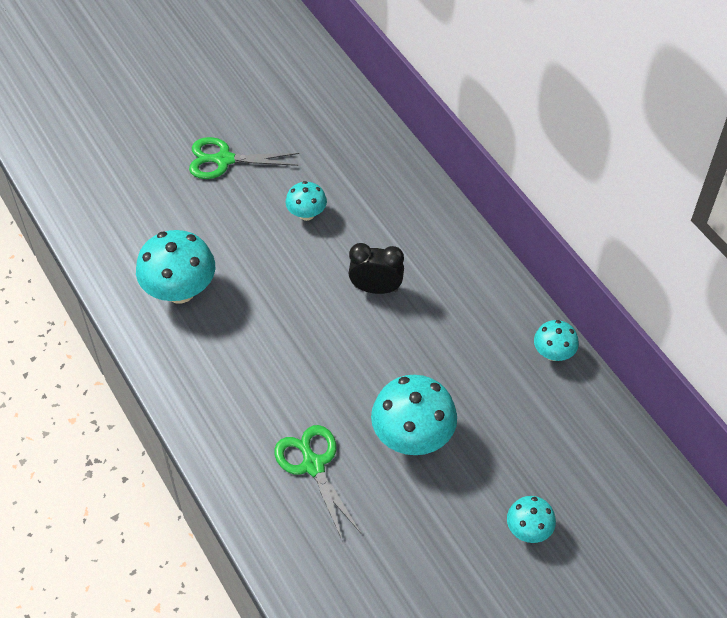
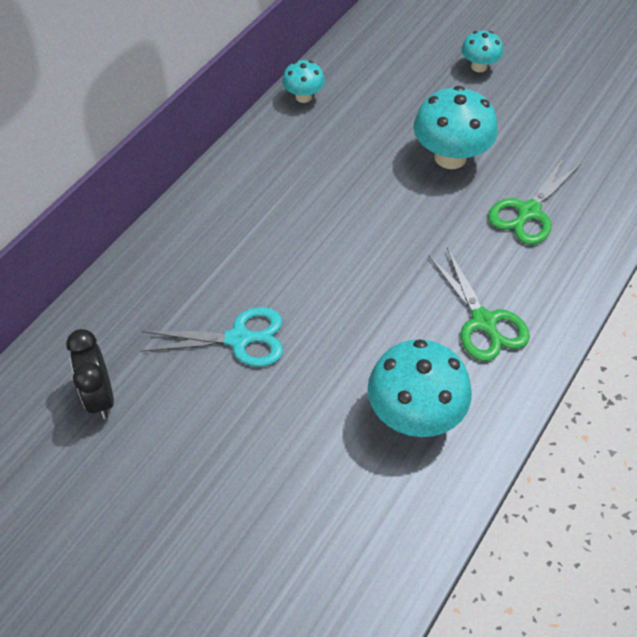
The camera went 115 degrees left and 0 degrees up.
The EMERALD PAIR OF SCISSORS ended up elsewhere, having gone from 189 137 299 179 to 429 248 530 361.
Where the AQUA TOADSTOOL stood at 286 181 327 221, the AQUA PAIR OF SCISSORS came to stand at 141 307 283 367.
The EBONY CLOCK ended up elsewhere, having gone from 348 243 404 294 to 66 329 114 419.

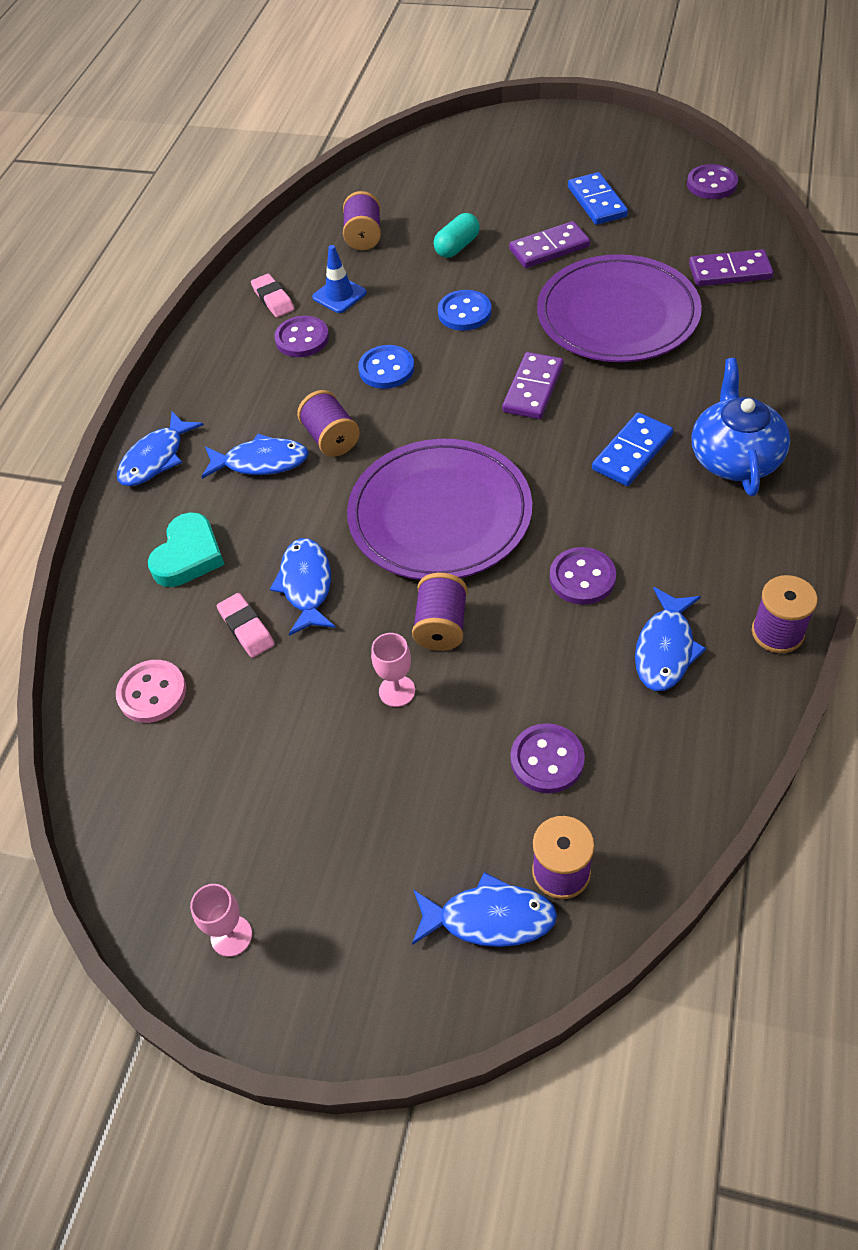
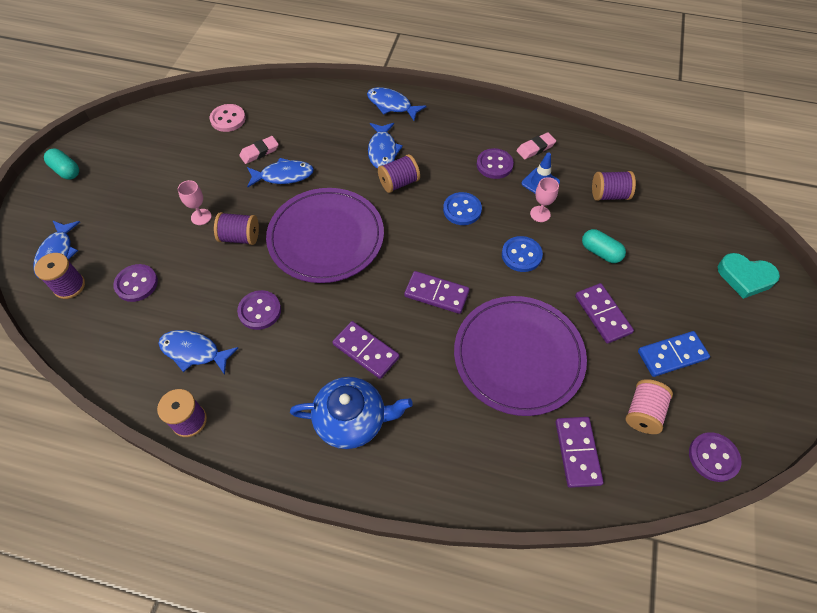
The camera went 85 degrees right and 5 degrees up.
What was the ROYAL BLUE DOMINO TILE at 592 412 673 486 turned into the PURPLE DOMINO TILE at 332 321 400 379.
The AQUA LOVE HEART ended up elsewhere, having gone from 148 512 225 587 to 718 253 780 299.
The PINK CHALICE ended up elsewhere, having gone from 190 884 252 957 to 530 177 559 222.
The second view gained the AQUA CAPSULE at 44 149 79 179.
The second view gained the PINK BOBBIN at 626 379 673 434.

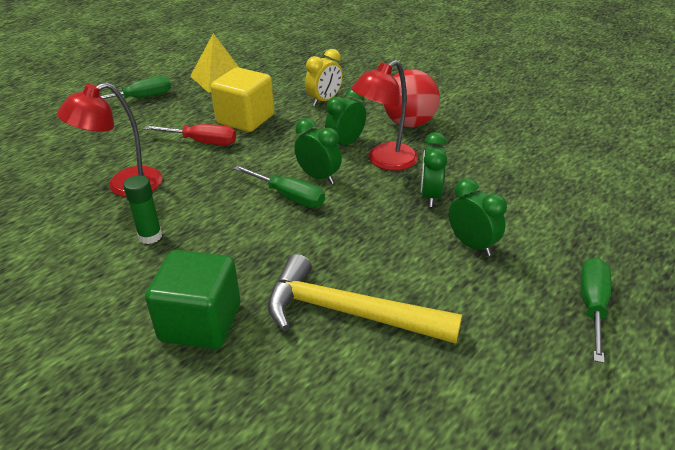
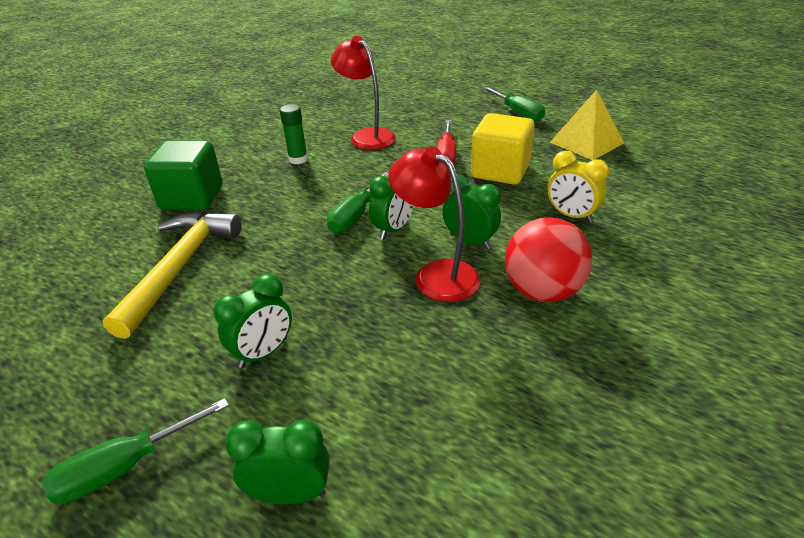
The camera went 85 degrees right and 0 degrees up.
The EMERALD CLOCK ended up elsewhere, having gone from 421 132 447 207 to 225 420 330 505.
The EMERALD FLAT SCREWDRIVER at 581 258 611 363 ended up facing another way, 135 degrees clockwise from before.

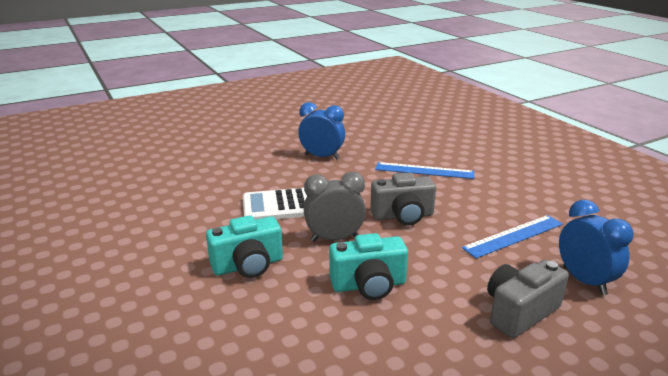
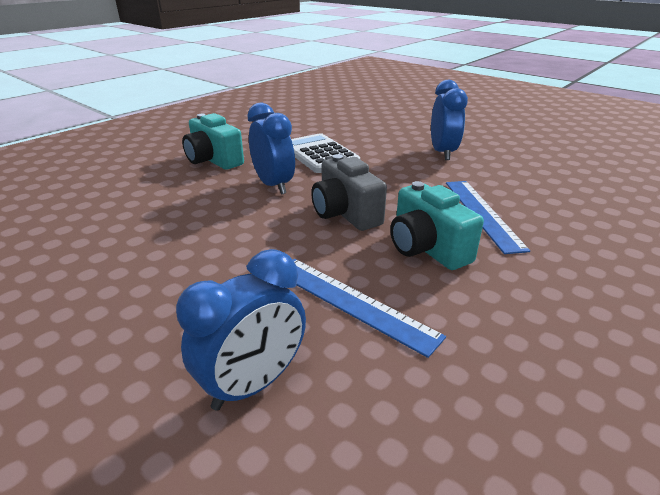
The camera went 70 degrees right and 5 degrees up.
What was the GREY CLOCK at 304 172 366 242 turned into the ROYAL BLUE CLOCK at 247 103 295 195.
The AQUA PHOTO CAMERA ended up elsewhere, having gone from 329 233 408 300 to 390 181 484 270.
The second view lost the GREY PHOTO CAMERA at 487 260 569 338.

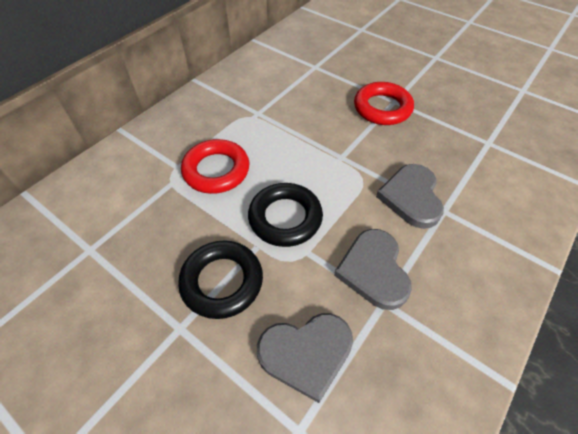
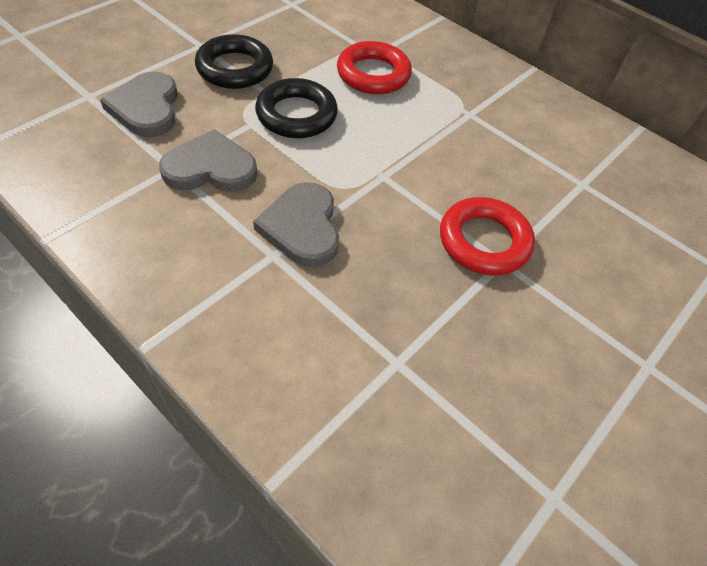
The camera went 90 degrees right and 0 degrees up.
The GREY LOVE HEART at 376 164 444 229 ended up facing another way, 105 degrees counterclockwise from before.

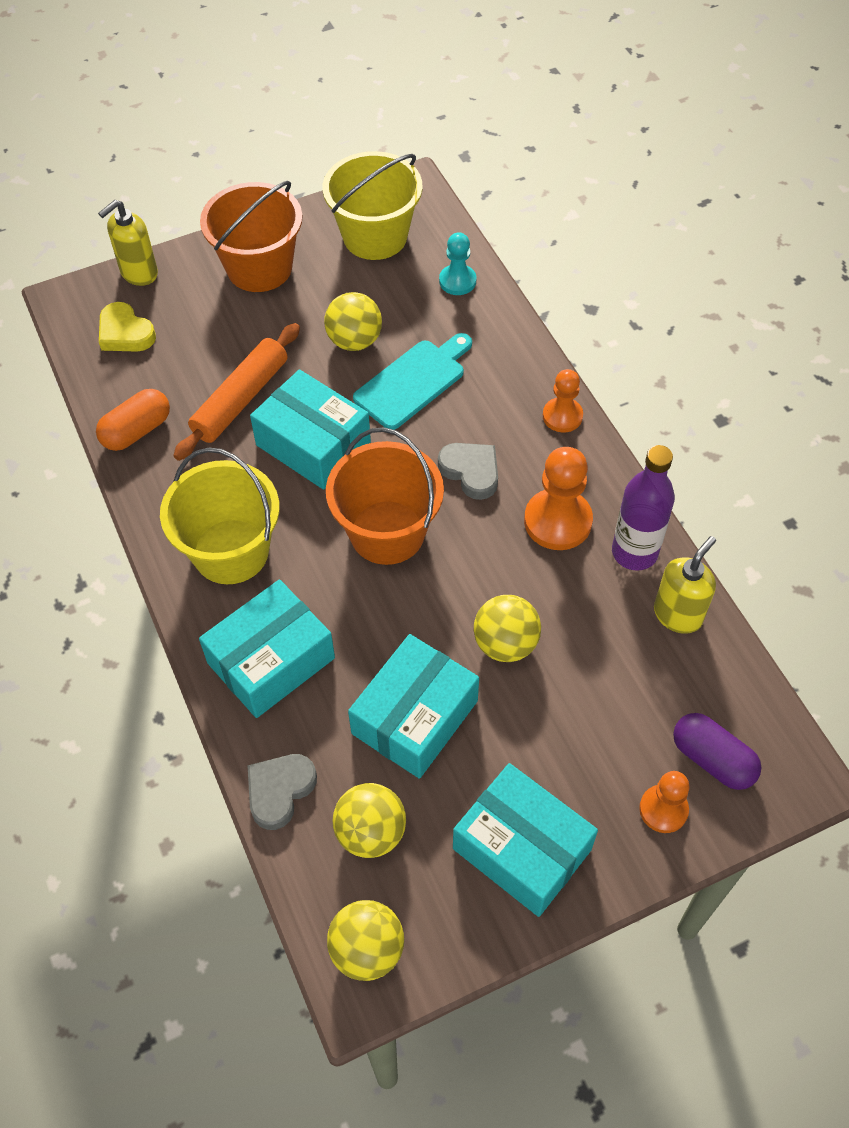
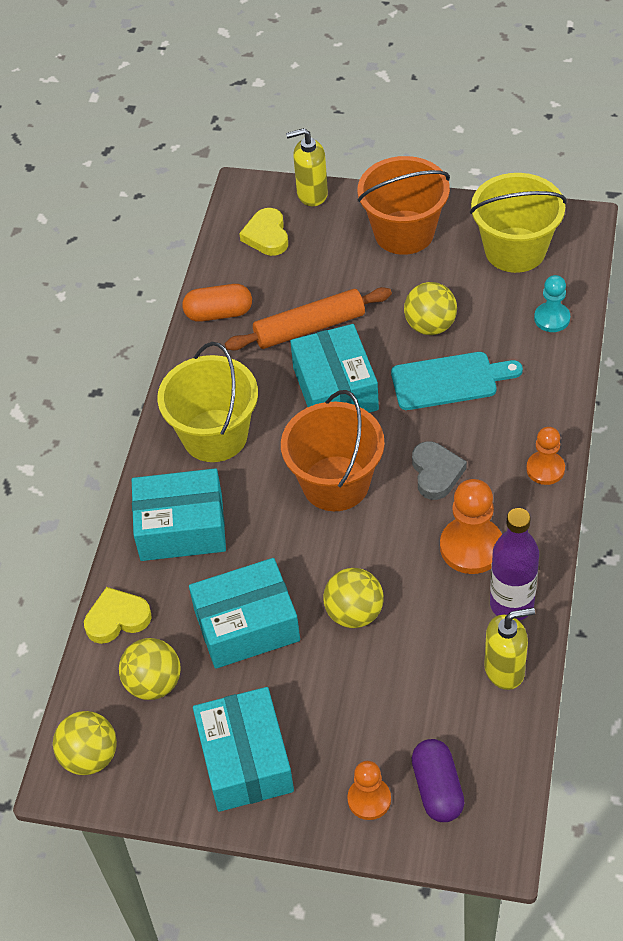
The camera went 40 degrees right and 5 degrees down.
What was the GREY LOVE HEART at 247 754 317 830 turned into the BRIGHT YELLOW LOVE HEART at 84 587 152 644.

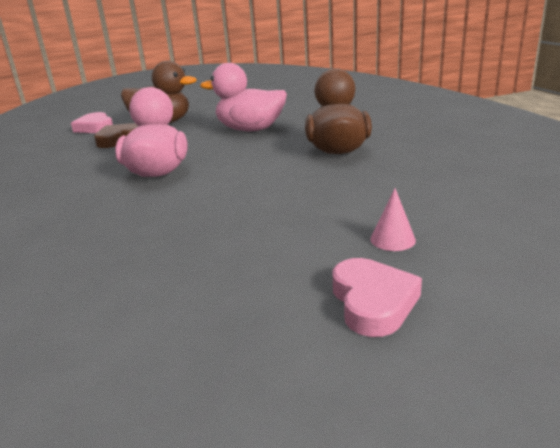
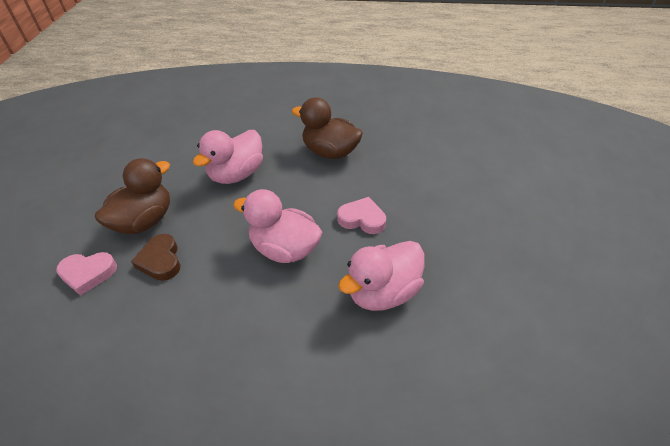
The camera went 65 degrees left and 20 degrees up.
The second view lost the PINK SOLID CONE at 370 188 416 251.
The PINK LOVE HEART ended up elsewhere, having gone from 333 258 422 337 to 337 197 386 234.
The second view gained the PINK DUCK at 338 241 425 311.

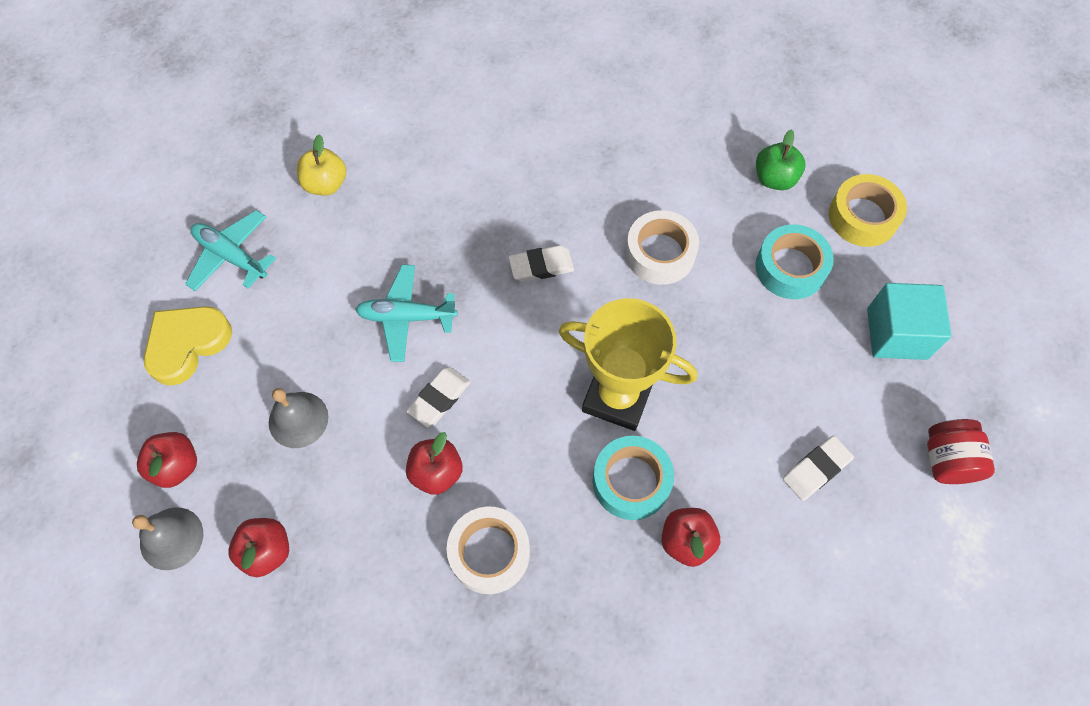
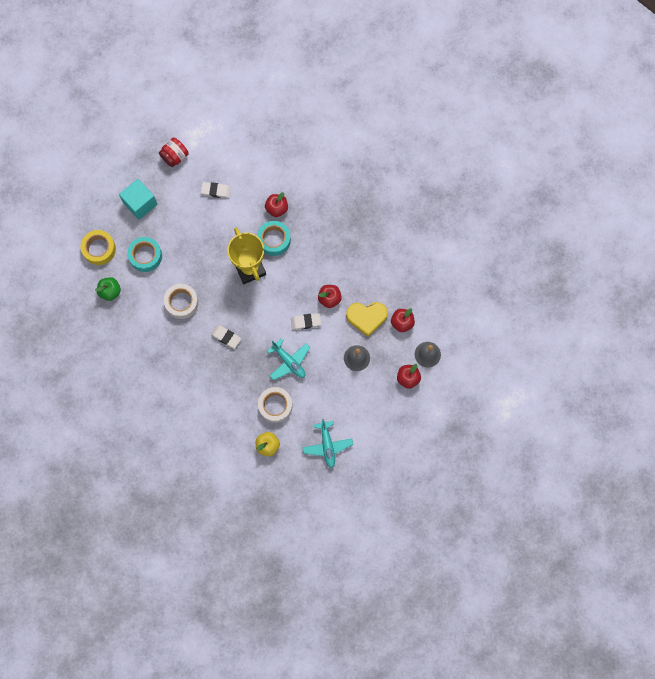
The camera went 135 degrees left and 10 degrees up.
The BRIGHT YELLOW LOVE HEART ended up elsewhere, having gone from 144 306 232 386 to 346 302 388 337.
The WHITE ROLL OF TAPE ended up elsewhere, having gone from 447 507 530 594 to 258 387 292 423.

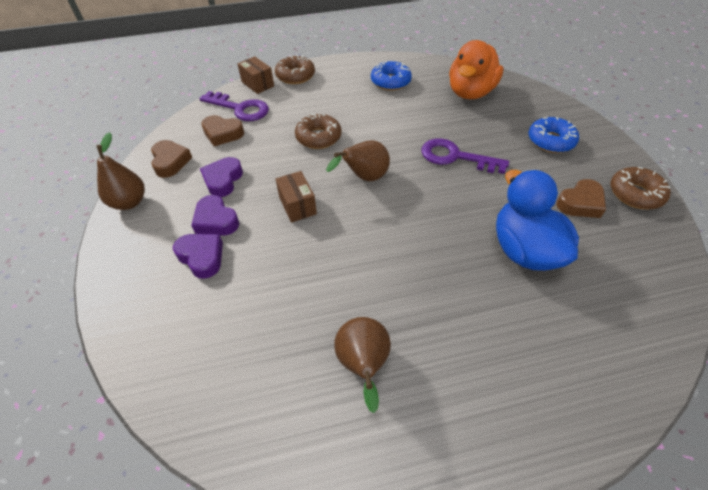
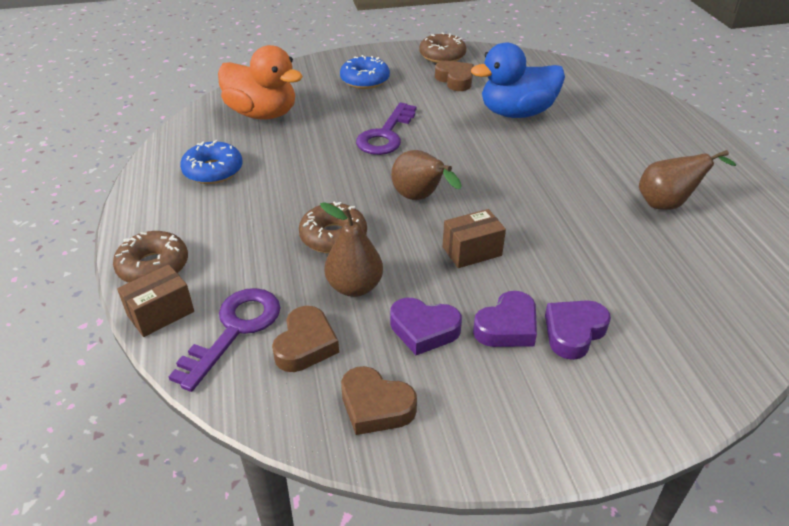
The camera went 90 degrees left and 10 degrees down.
The DARK BROWN PEAR FRUIT ended up elsewhere, having gone from 96 132 145 210 to 320 202 383 297.
The DARK BROWN LOVE HEART at 151 140 192 178 ended up facing another way, 135 degrees counterclockwise from before.

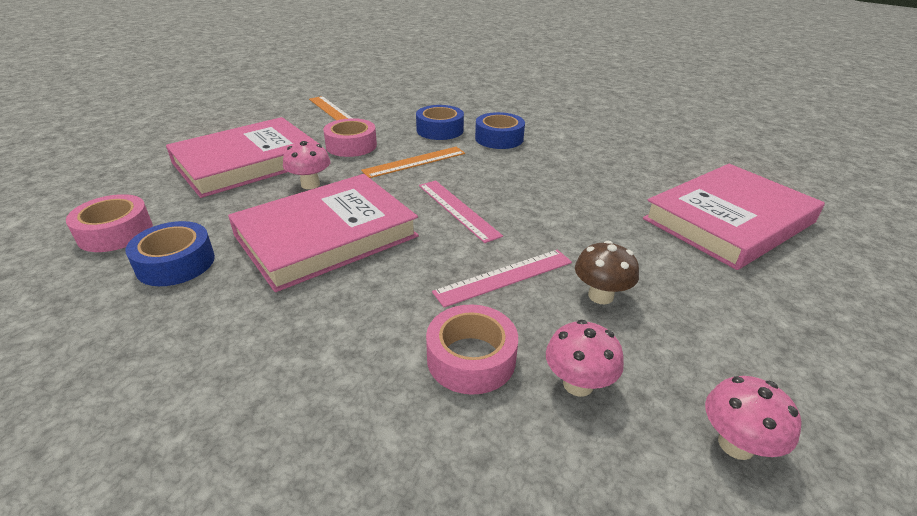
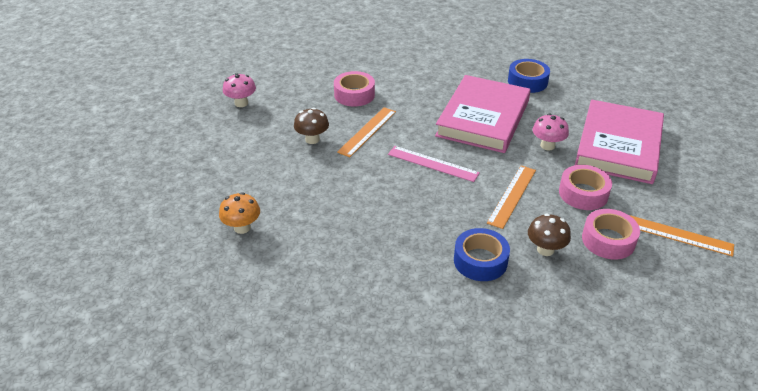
The camera went 150 degrees right and 5 degrees up.
Where the ROYAL BLUE ROLL OF TAPE stood at 416 105 464 140, the DARK BROWN TOADSTOOL came to stand at 528 213 571 256.
Where the PINK HARDBACK stood at 643 164 825 270, the ORANGE-COLOURED TOADSTOOL came to stand at 219 192 260 234.
The PINK ROLL OF TAPE ended up elsewhere, having gone from 66 194 153 252 to 582 209 640 259.
What was the PINK STRAIGHTEDGE at 432 250 572 307 turned into the ORANGE-COLOURED STRAIGHTEDGE at 337 107 396 157.
The second view lost the PINK TOADSTOOL at 546 320 624 397.

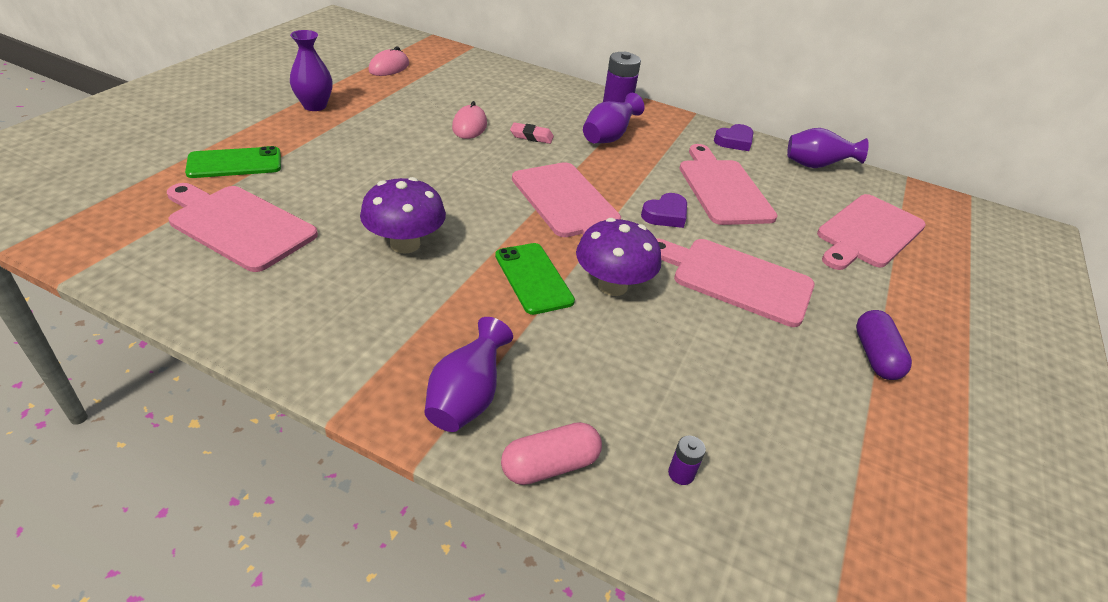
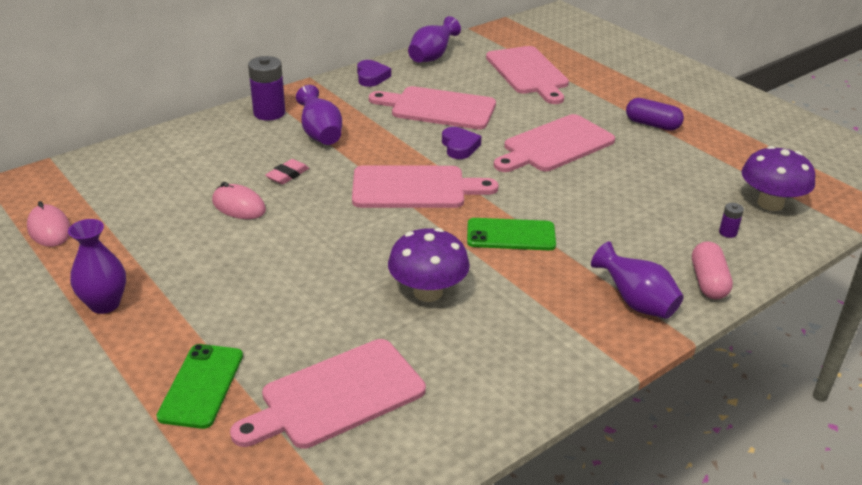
The camera went 60 degrees left and 5 degrees down.
The PURPLE TOADSTOOL ended up elsewhere, having gone from 576 218 661 296 to 741 146 815 211.

